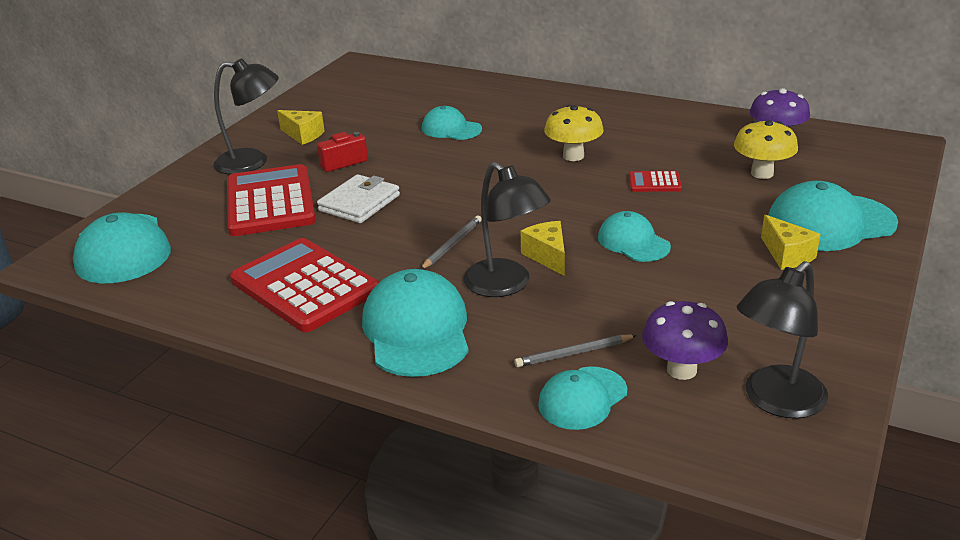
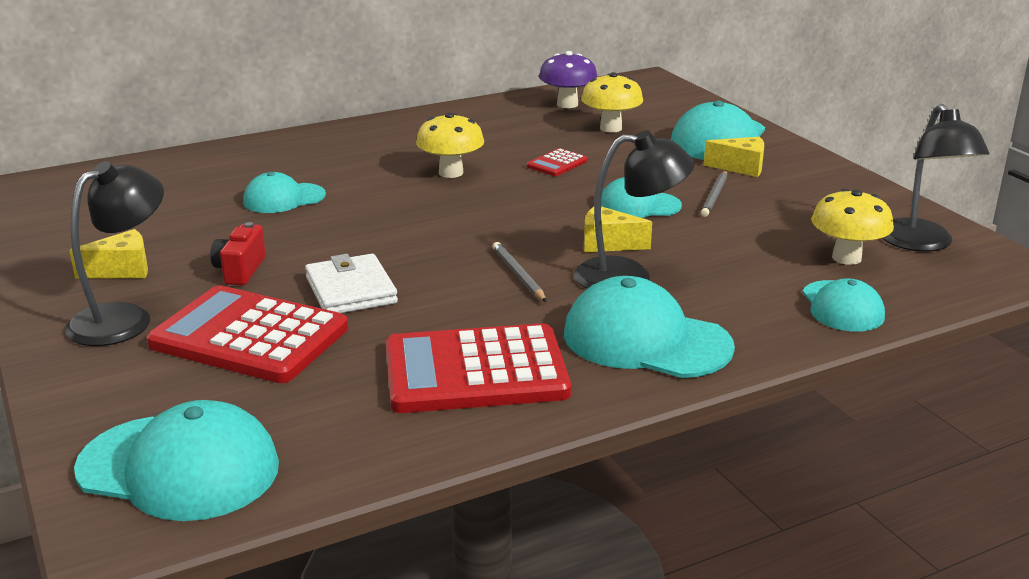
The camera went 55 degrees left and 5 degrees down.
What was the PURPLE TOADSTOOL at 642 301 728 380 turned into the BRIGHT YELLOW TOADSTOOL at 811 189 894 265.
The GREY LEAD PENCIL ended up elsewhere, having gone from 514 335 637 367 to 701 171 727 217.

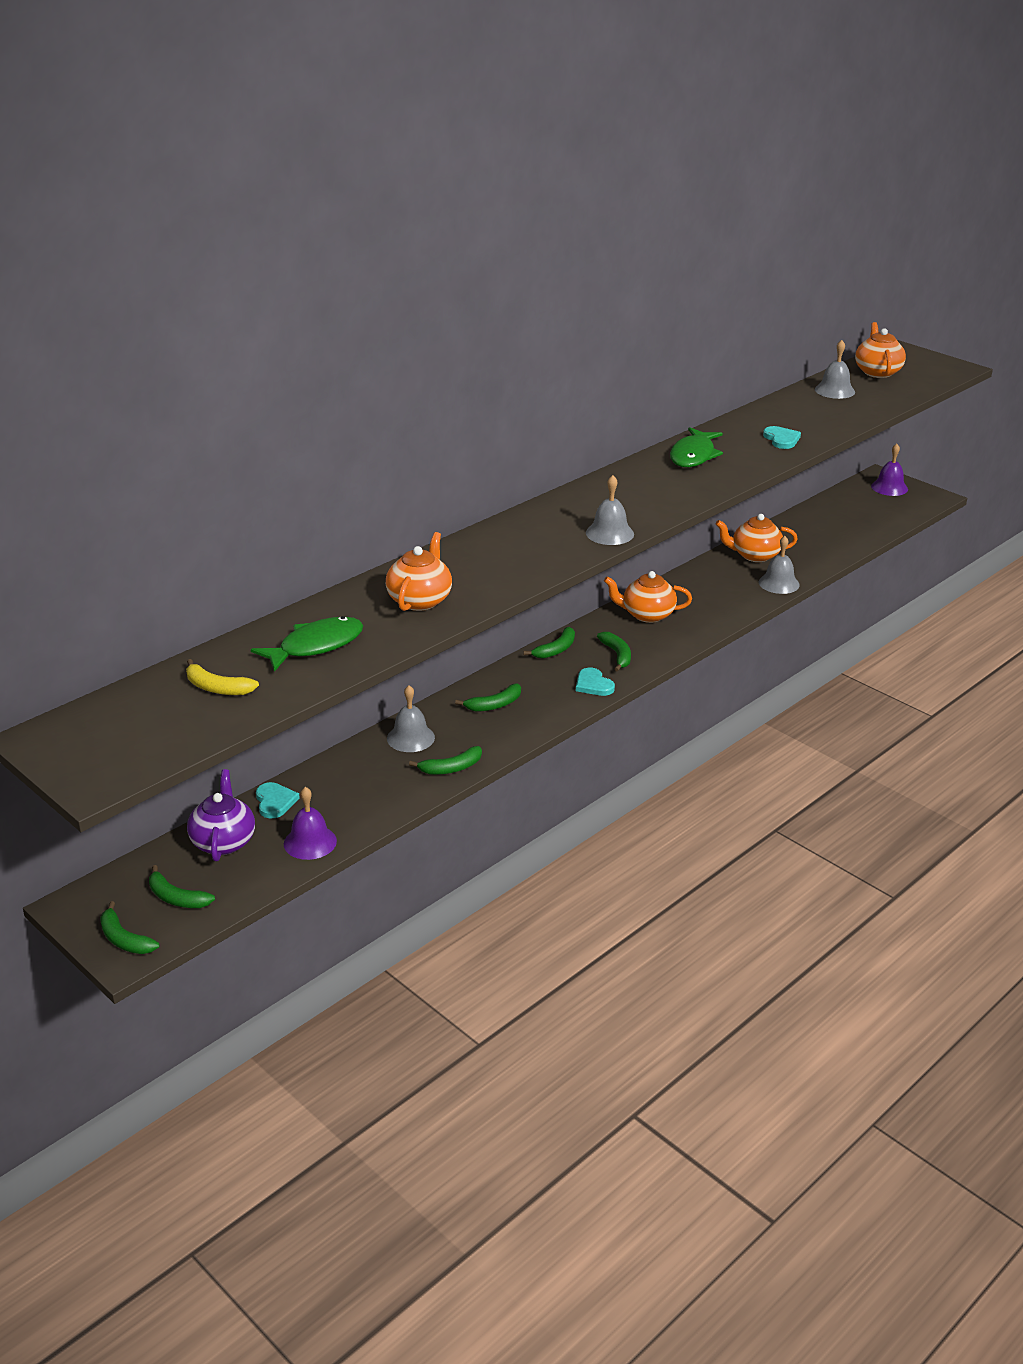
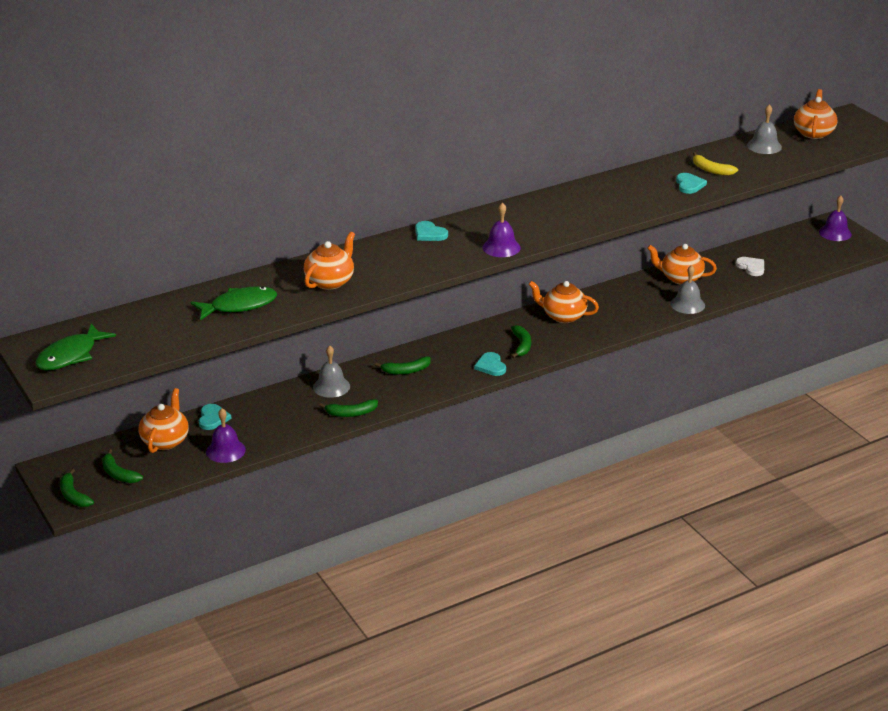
The camera went 15 degrees right and 0 degrees up.
The EMERALD TOY FISH ended up elsewhere, having gone from 670 427 723 467 to 36 324 116 370.
What was the GREY BELL at 586 475 634 545 turned into the PURPLE BELL at 482 203 521 257.
The second view lost the EMERALD BANANA FRUIT at 523 627 575 659.
The BRIGHT YELLOW BANANA FRUIT ended up elsewhere, having gone from 186 659 259 695 to 693 152 738 176.
What was the PURPLE TEA POT at 187 769 255 862 turned into the ORANGE-COLOURED TEA POT at 139 388 189 453.
The second view gained the AQUA LOVE HEART at 415 221 448 241.
The second view gained the WHITE LOVE HEART at 736 257 764 276.

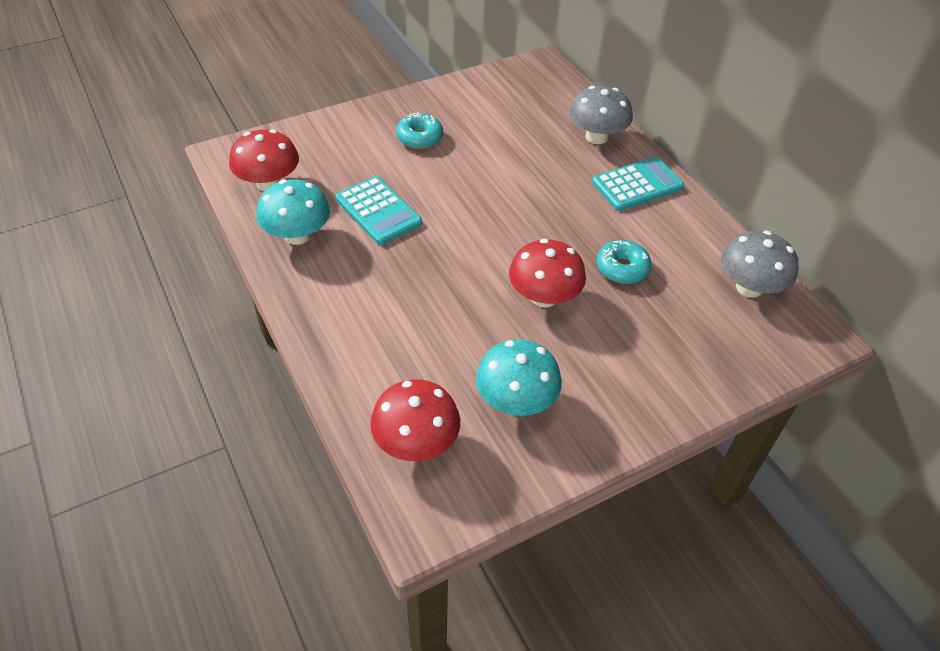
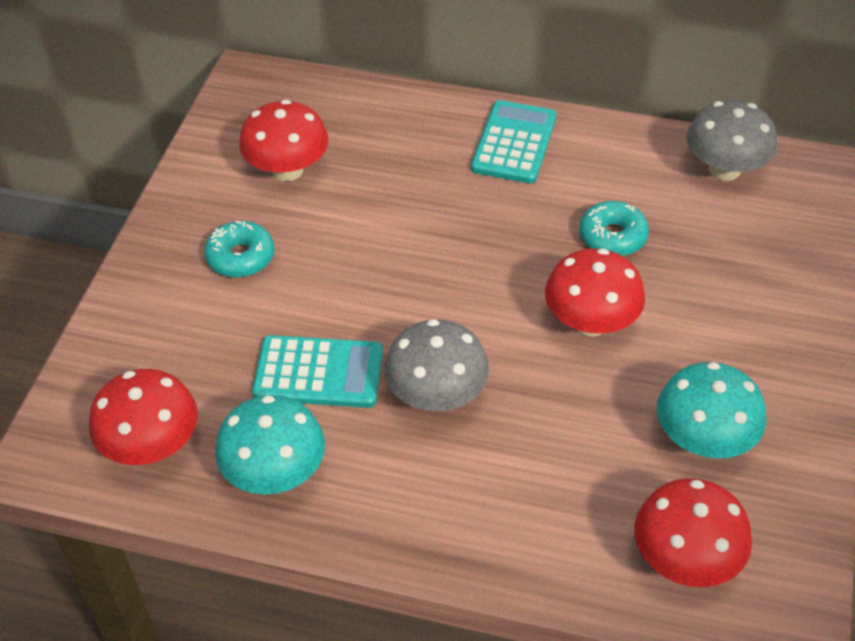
The camera went 45 degrees left and 0 degrees up.
The GREY TOADSTOOL ended up elsewhere, having gone from 569 86 633 144 to 384 319 489 411.
The second view gained the RED TOADSTOOL at 239 100 329 181.

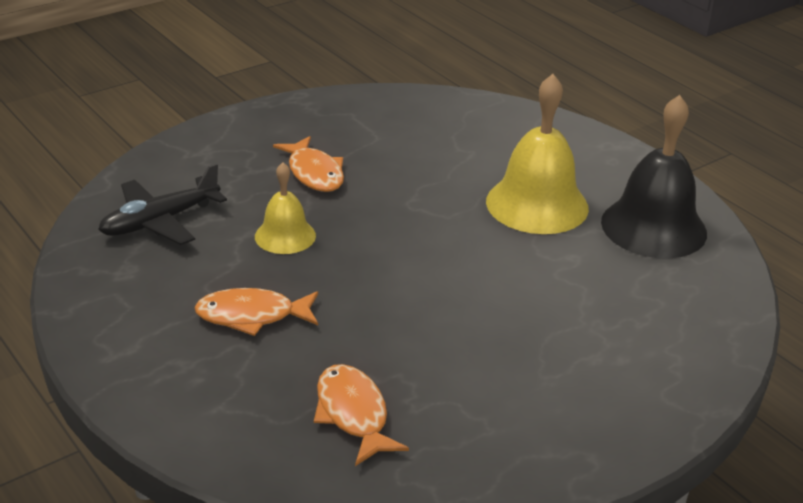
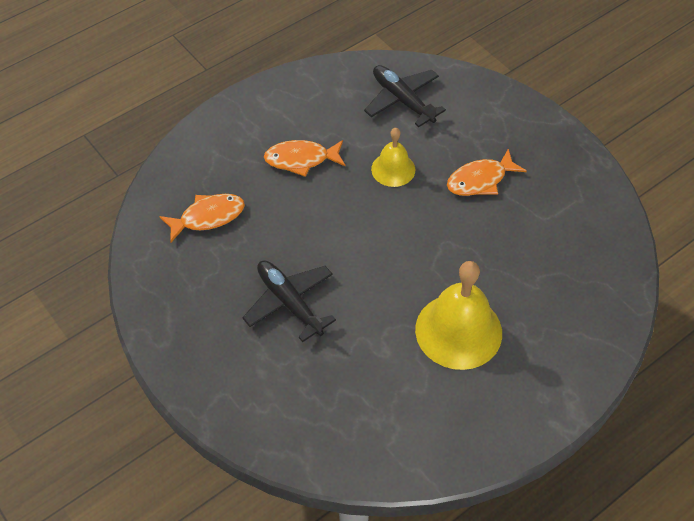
The camera went 90 degrees right and 20 degrees up.
The second view lost the EBONY BELL at 601 95 707 258.
The ORANGE-COLOURED TOY FISH at 194 288 318 336 ended up facing another way, 90 degrees counterclockwise from before.
The second view gained the EBONY AEROPLANE at 242 260 336 342.

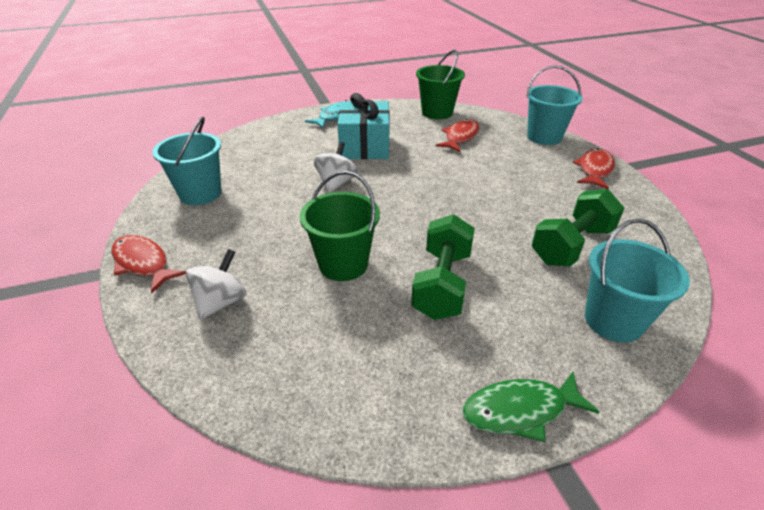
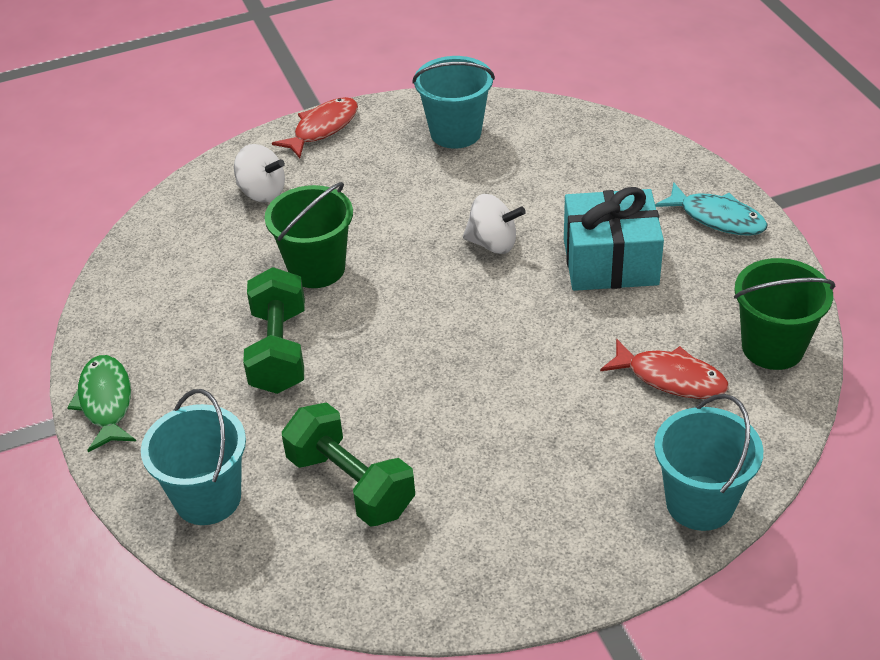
The camera went 90 degrees right and 5 degrees up.
The second view lost the RED TOY FISH at 573 148 615 189.
The EMERALD HAND WEIGHT at 411 214 475 320 ended up facing another way, 75 degrees clockwise from before.

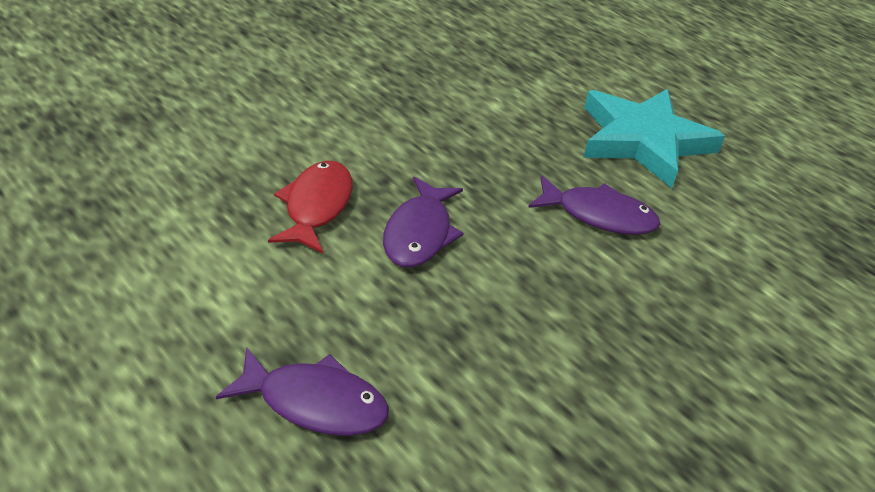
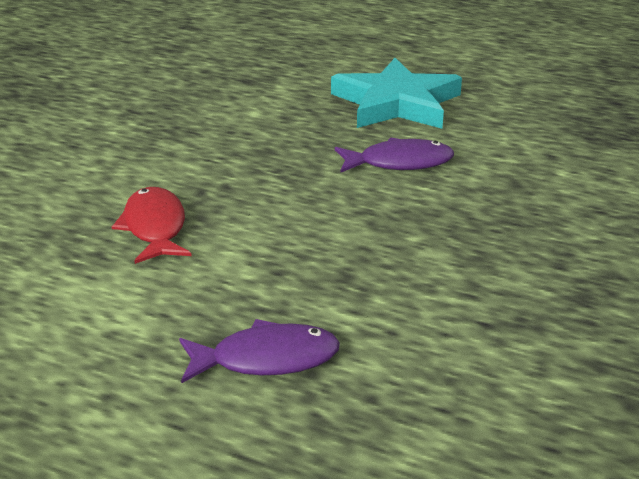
The camera went 20 degrees left and 10 degrees down.
The second view lost the PURPLE TOY FISH at 383 177 464 267.

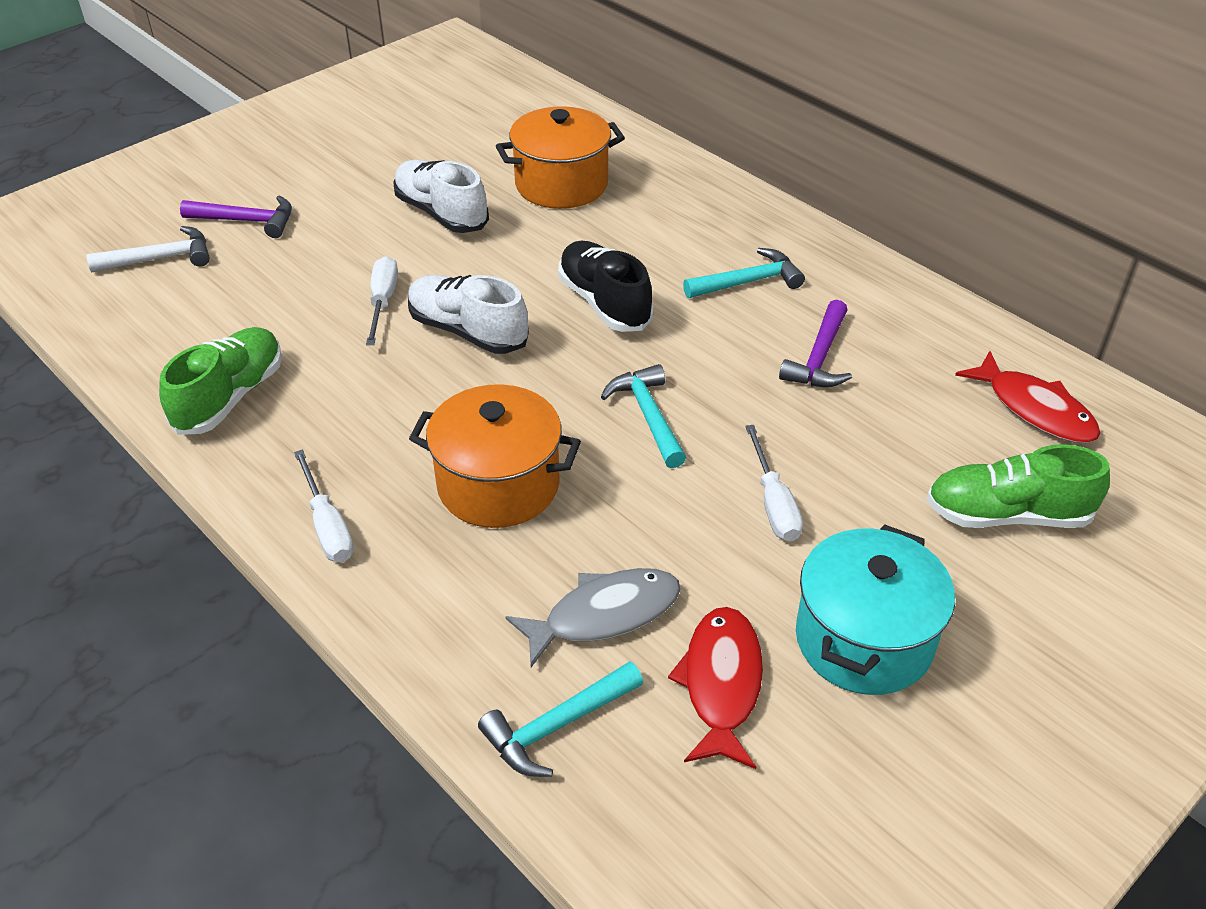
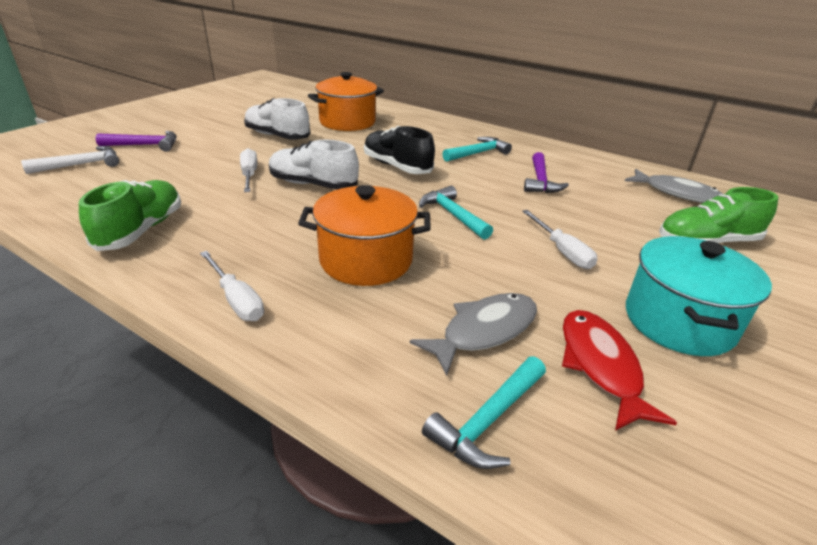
The camera went 15 degrees left and 10 degrees down.
What was the RED TOY FISH at 955 351 1101 443 turned into the GREY TOY FISH at 625 169 723 203.

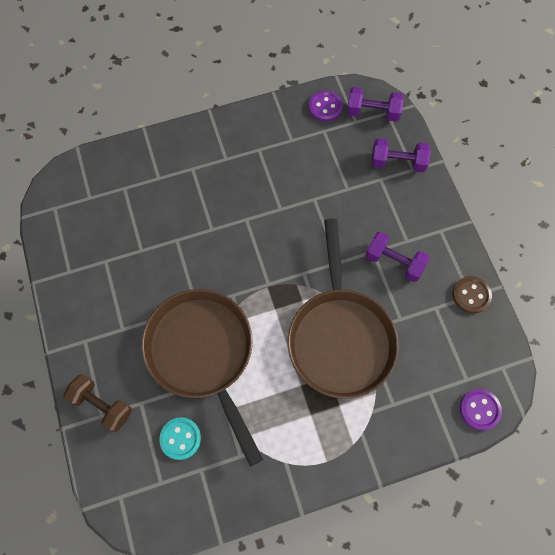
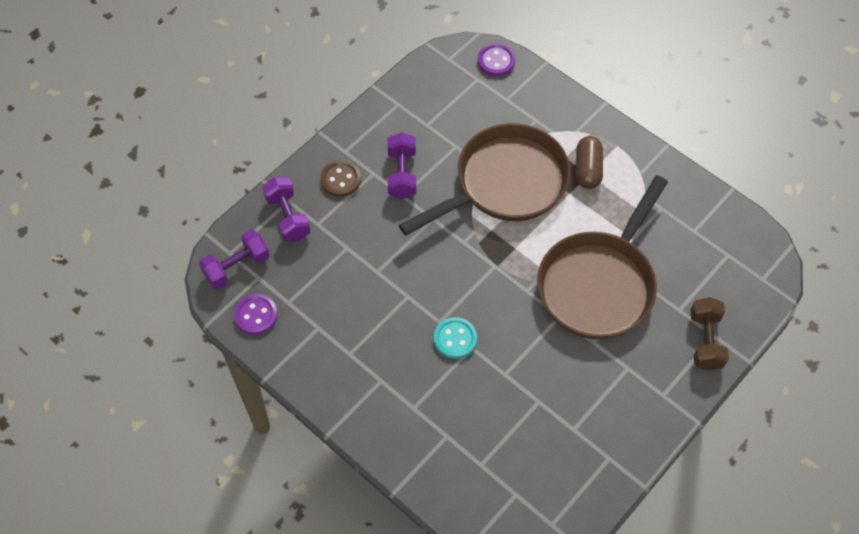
The camera went 120 degrees left and 10 degrees down.
The PURPLE HAND WEIGHT at 347 87 403 122 ended up facing another way, 75 degrees clockwise from before.
The DARK BROWN SHIRT BUTTON ended up elsewhere, having gone from 452 276 492 314 to 321 160 361 197.
The AQUA SHIRT BUTTON ended up elsewhere, having gone from 159 417 201 460 to 434 317 477 359.
The second view gained the DARK BROWN CAPSULE at 576 136 603 189.

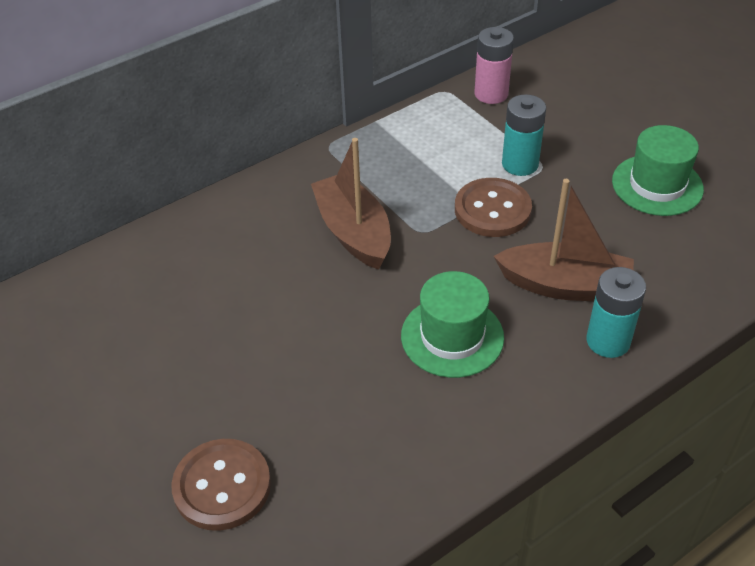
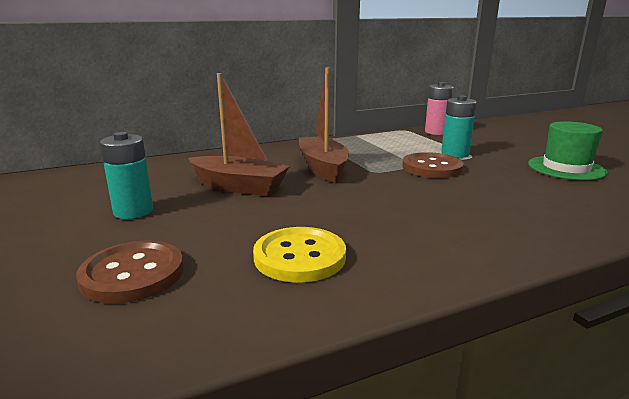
The camera went 10 degrees right and 25 degrees down.
The DARK BROWN SAILBOAT ended up elsewhere, having gone from 494 179 634 301 to 188 73 290 196.
The AQUA POWER CELL ended up elsewhere, having gone from 586 267 646 358 to 100 132 153 219.
The second view lost the EMERALD HAT at 401 271 504 378.
The second view gained the BRIGHT YELLOW SHIRT BUTTON at 253 227 346 283.

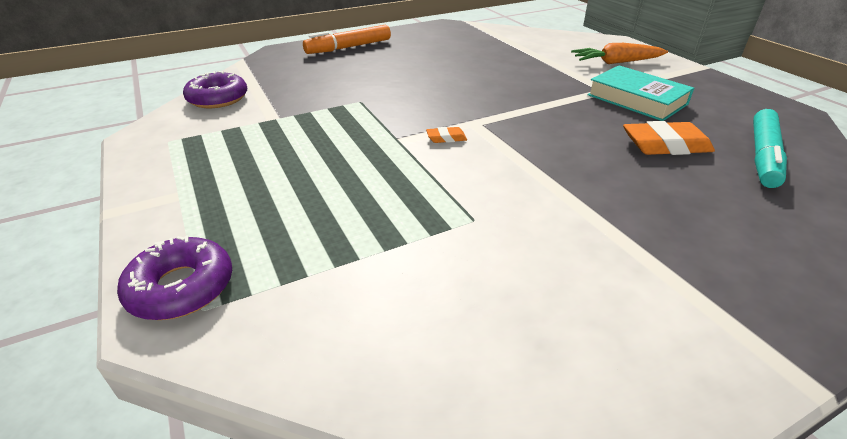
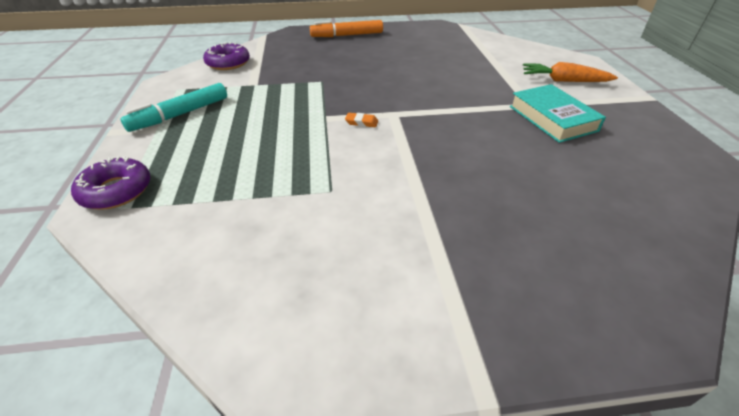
The camera went 20 degrees right and 5 degrees up.
The AQUA MARKER ended up elsewhere, having gone from 753 109 787 188 to 121 83 227 132.
The second view lost the ORANGE-COLOURED GUM ERASER at 623 121 715 155.

